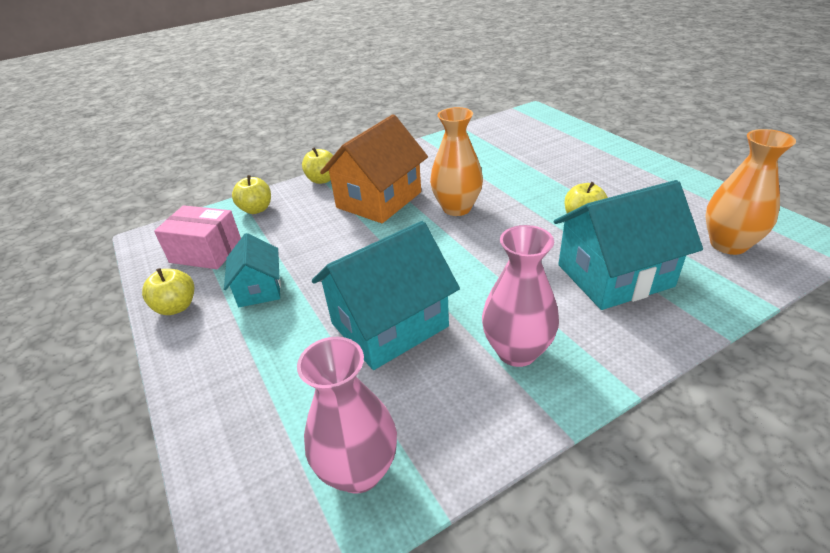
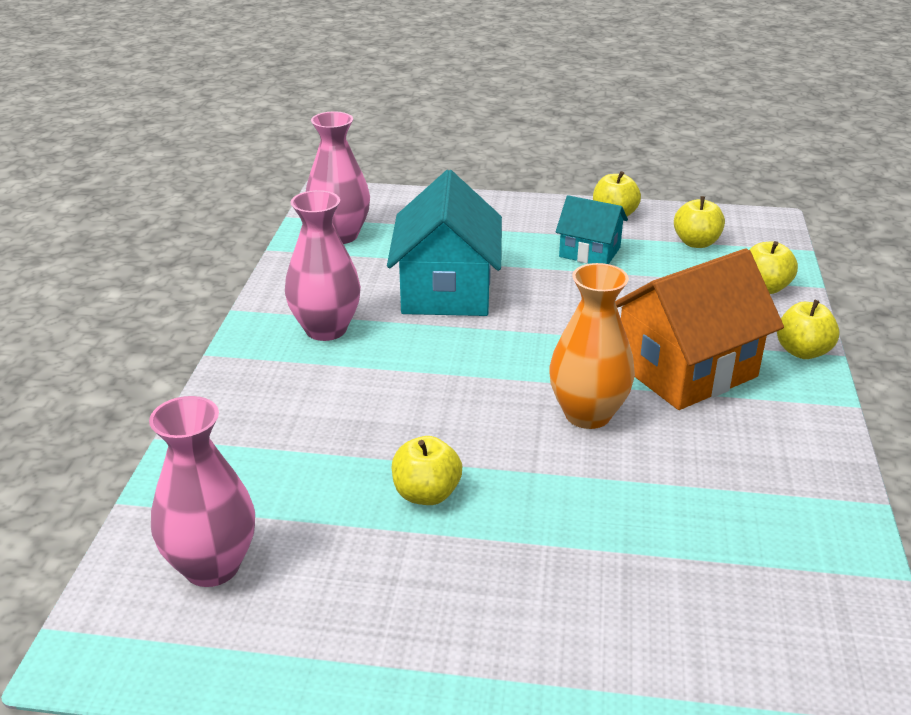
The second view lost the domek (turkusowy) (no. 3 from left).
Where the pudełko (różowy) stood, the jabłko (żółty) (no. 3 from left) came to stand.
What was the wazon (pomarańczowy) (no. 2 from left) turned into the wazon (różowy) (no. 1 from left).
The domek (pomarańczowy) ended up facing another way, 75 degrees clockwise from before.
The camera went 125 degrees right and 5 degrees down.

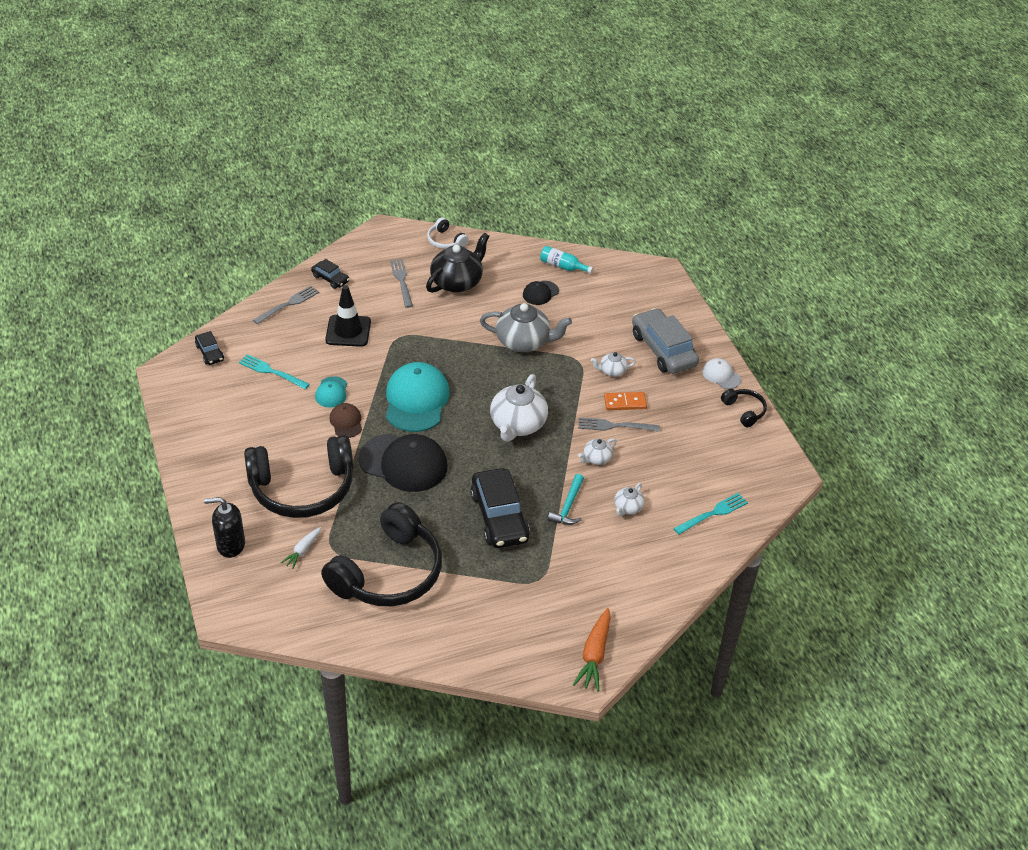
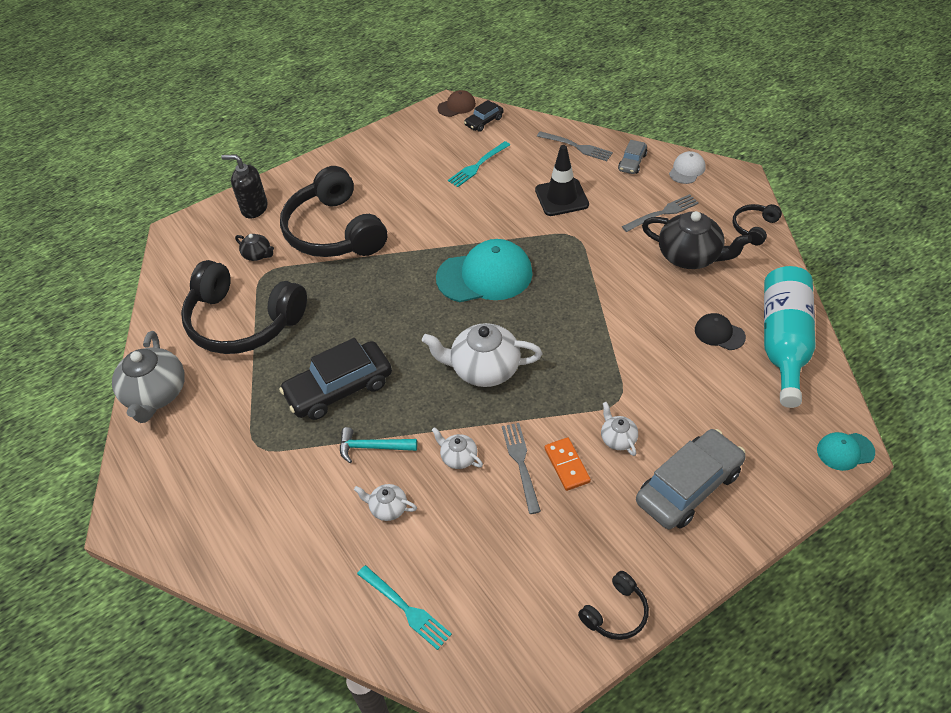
The second view lost the czapka (czarny) (no. 1 from left).
The second view lost the marchewka (pomarańczowy).
The czapka (turkusowy) (no. 1 from left in the first image) ended up elsewhere.
The czapka (brązowy) ended up elsewhere.
The imbryk (szary) ended up elsewhere.
The czapka (biały) ended up elsewhere.
Where the marchewka (biały) stood, the imbryk (czarny) (no. 1 from left) came to stand.
What was the samochód (czarny) (no. 2 from left) turned into the samochód (szary) (no. 1 from left).
What was the słuchawki (biały) turned into the słuchawki (czarny) (no. 4 from left).
The dozownik mydła (czarny) ended up facing another way, 60 degrees counterclockwise from before.
The widelec (turkusowy) (no. 1 from left in the first image) ended up facing another way, 150 degrees counterclockwise from before.
The size of the butelka (turkusowy) changed by a factor of 2.14.
The camera went 80 degrees right and 5 degrees up.

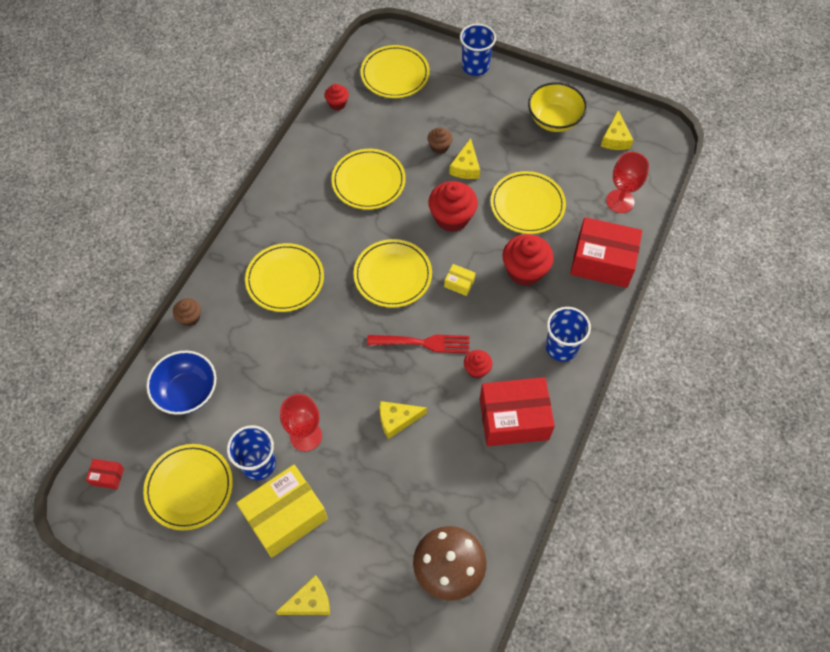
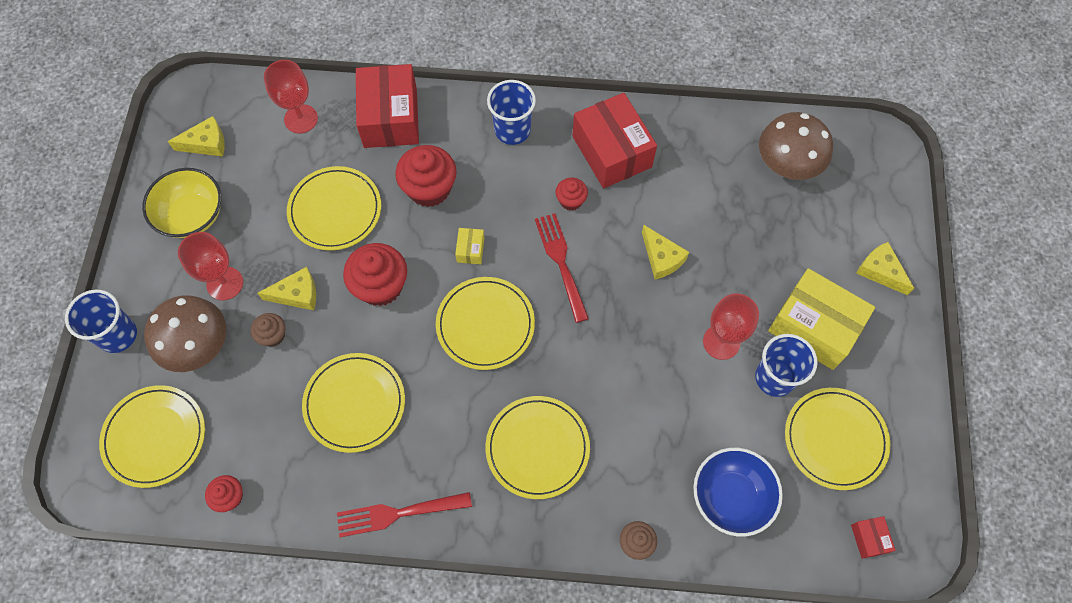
The second view gained the grzyb (brązowy) (no. 1 from left).
The second view gained the kielich (czerwony) (no. 1 from left).
The second view gained the widelec (czerwony) (no. 1 from left).
The camera went 110 degrees left and 5 degrees up.

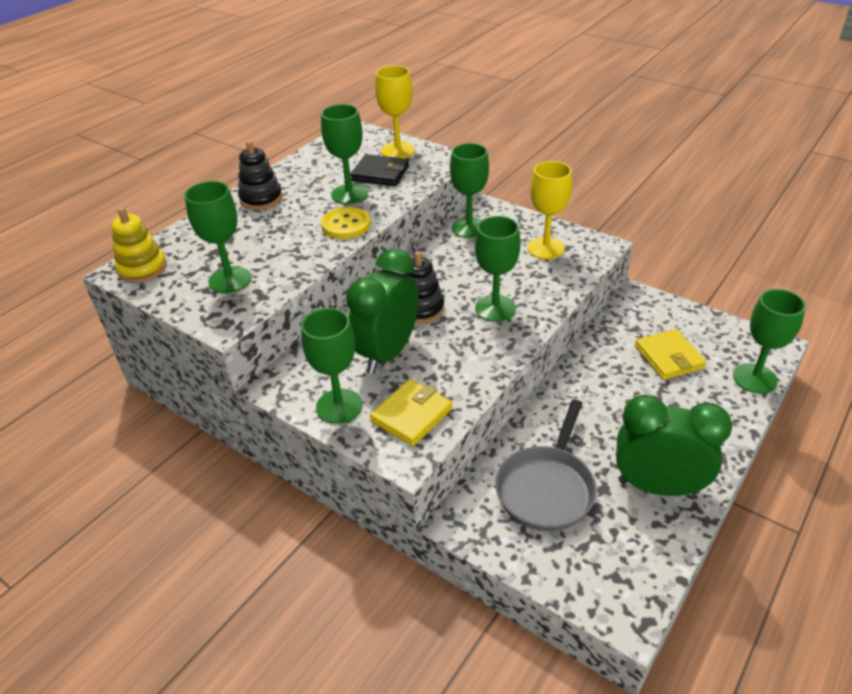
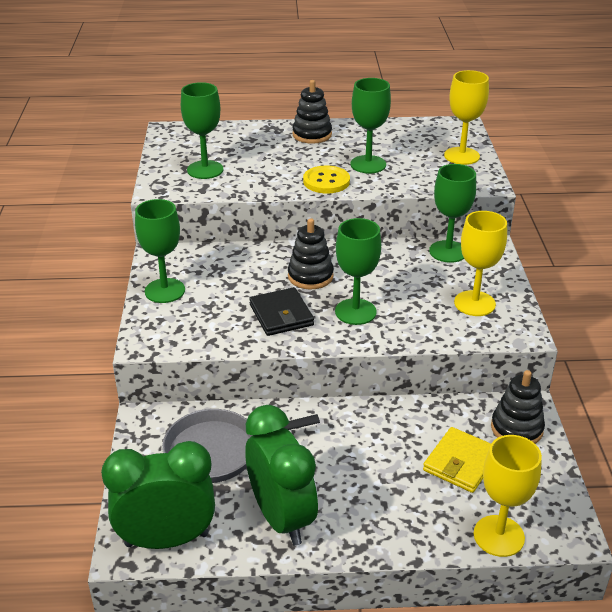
The second view lost the zabawka nakładanka (żółty).
The second view lost the portfel (żółty) (no. 1 from left).
The second view gained the zabawka nakładanka (czarny) (no. 3 from left).
The budzik (zielony) (no. 1 from left) ended up elsewhere.
The portfel (czarny) ended up elsewhere.
What was the kielich (zielony) (no. 6 from left) turned into the kielich (żółty) (no. 3 from left).
The camera went 50 degrees right and 5 degrees down.

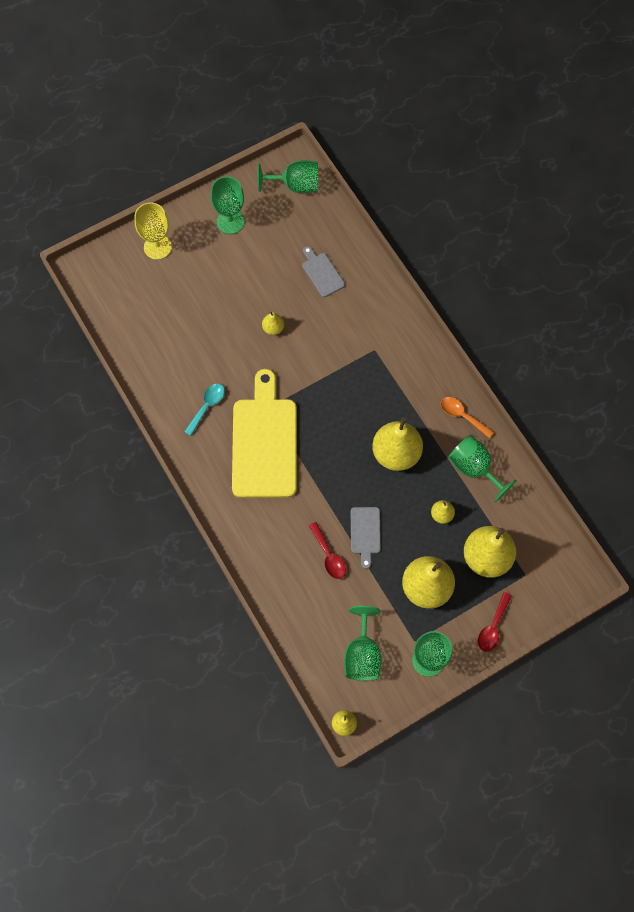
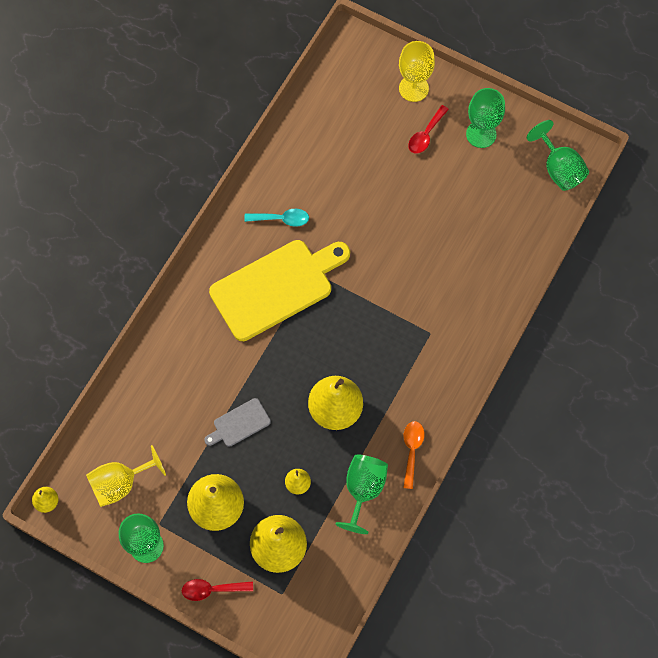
The second view lost the gruszka (żółty) (no. 1 from left).
The second view lost the deska do krojenia (szary) (no. 1 from left).
The łyżka (czerwony) (no. 1 from left in the first image) ended up elsewhere.
What was the kielich (zielony) (no. 3 from left) turned into the kielich (żółty) (no. 1 from left).
The camera went 60 degrees right and 0 degrees up.

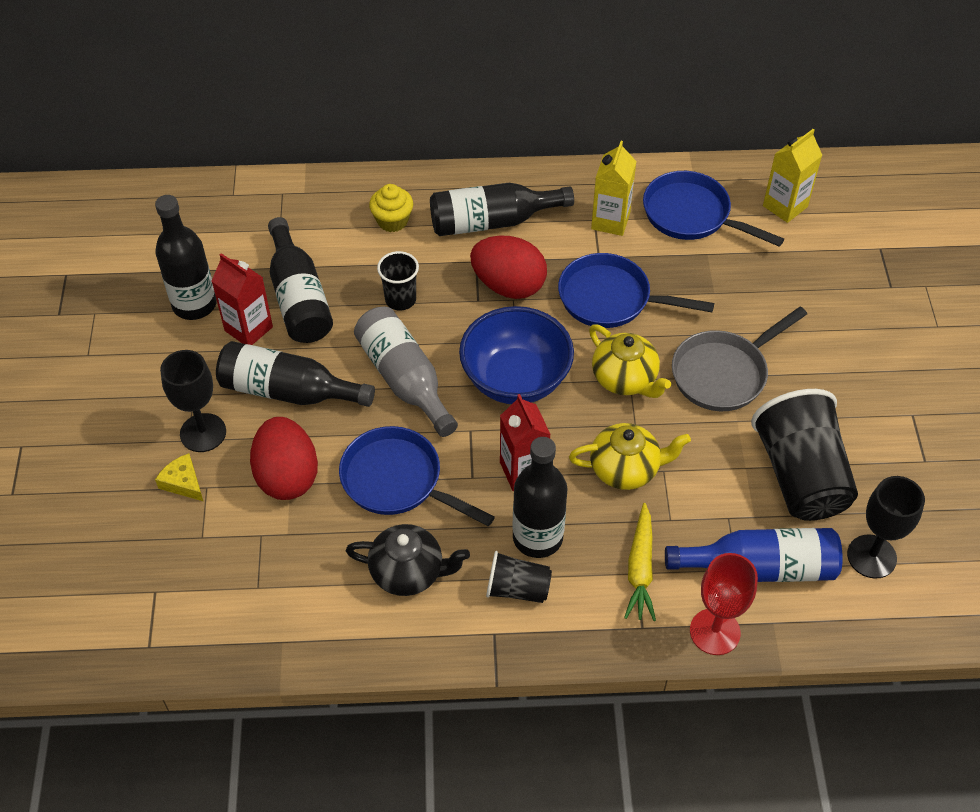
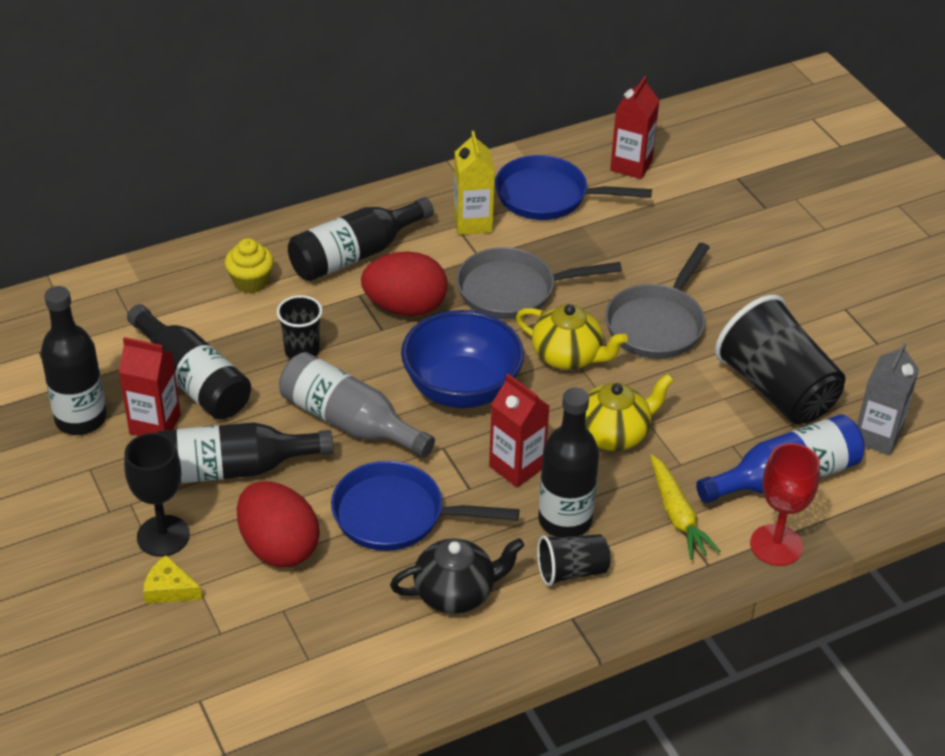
Where the kielich (czarny) (no. 2 from left) stood, the karton mleka (szary) came to stand.
What was the patelnia (niebieski) (no. 2 from left) turned into the patelnia (szary) (no. 1 from left).
What was the karton mleka (żółty) (no. 2 from left) turned into the karton mleka (czerwony) (no. 3 from left).
The camera went 25 degrees left and 10 degrees down.

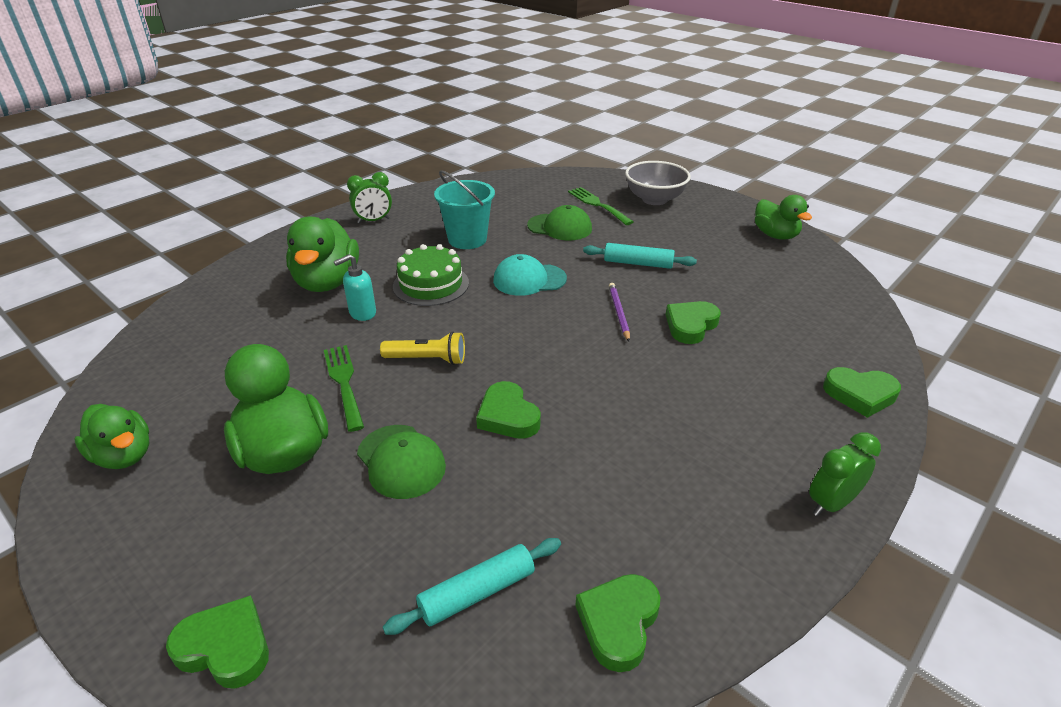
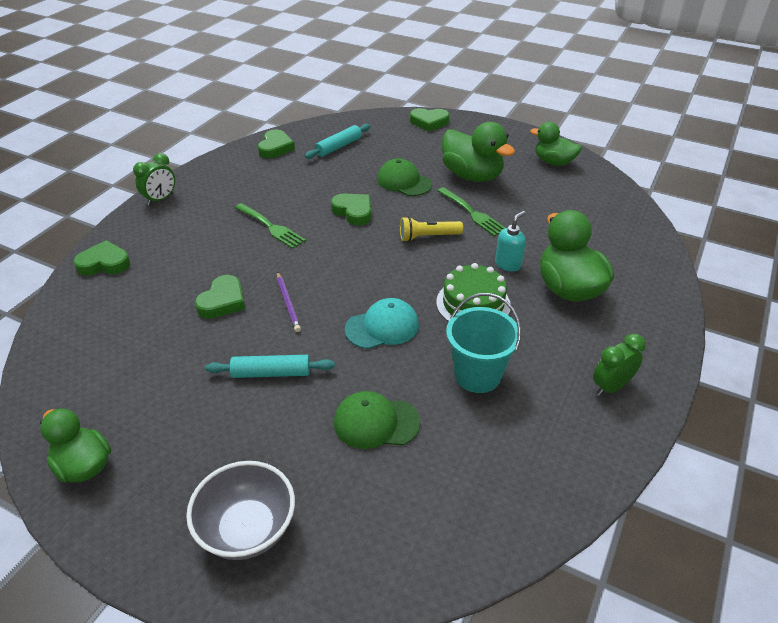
The widelec (zielony) (no. 2 from left in the first image) ended up elsewhere.
The camera went 165 degrees right and 5 degrees up.

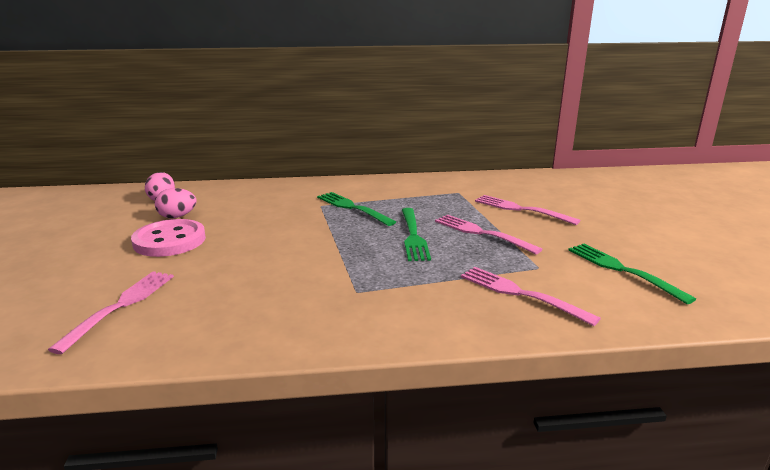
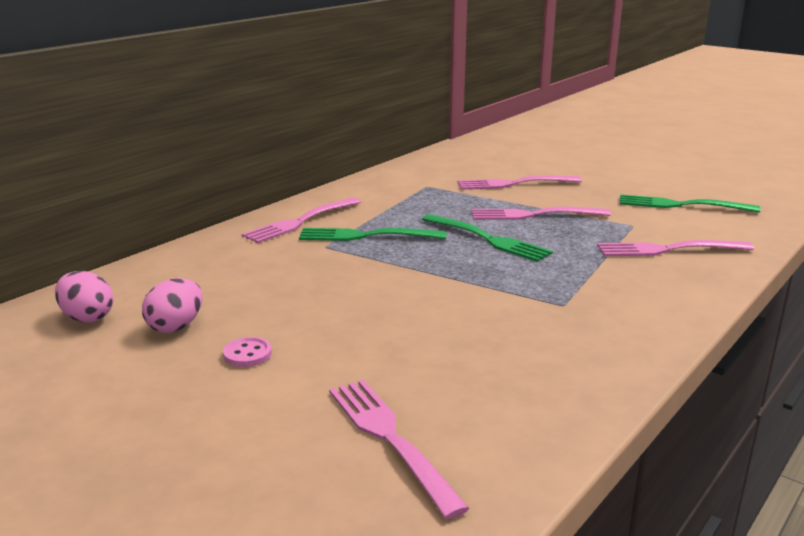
The second view gained the widelec (różowy) (no. 1 from left).
The size of the guzik (różowy) changed by a factor of 0.42.
The camera went 45 degrees left and 0 degrees up.

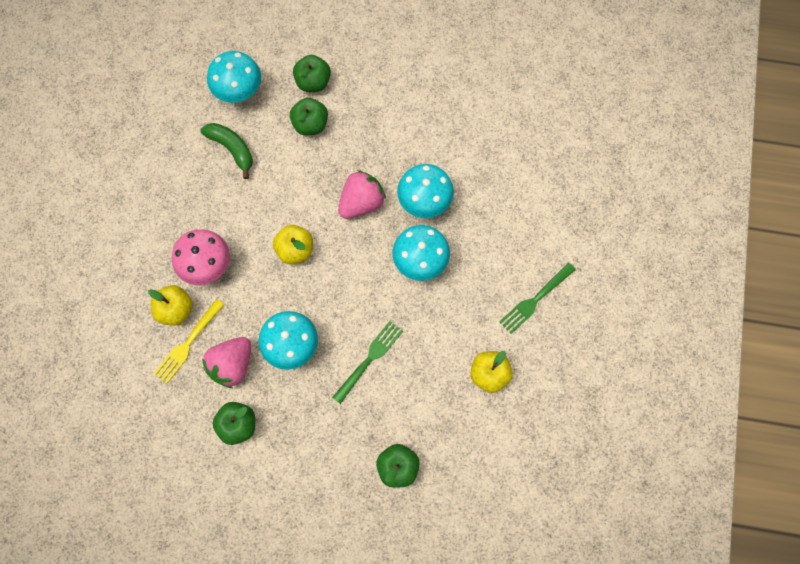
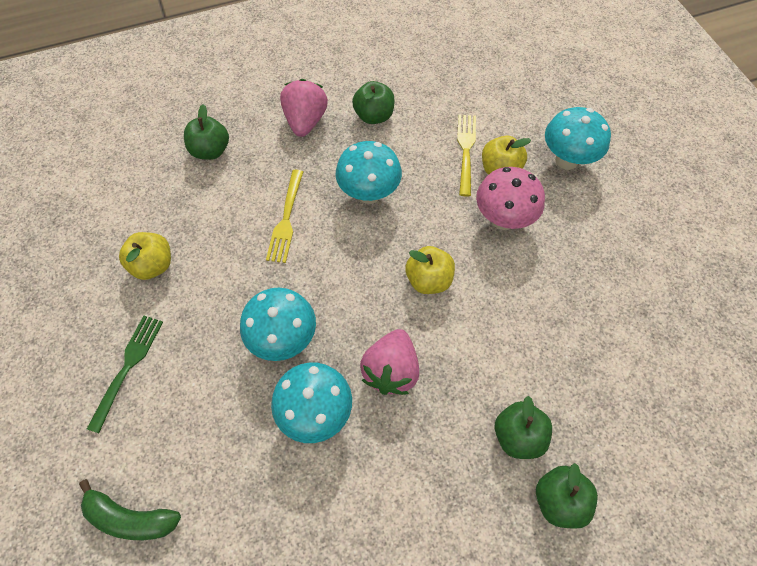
The banan (zielony) ended up elsewhere.
The truskawka (różowy) (no. 1 from left) ended up elsewhere.
The grzyb (turkusowy) (no. 1 from left in the first image) ended up elsewhere.
What was the widelec (zielony) (no. 1 from left) turned into the widelec (żółty) (no. 1 from left).
The camera went 150 degrees right and 10 degrees down.

